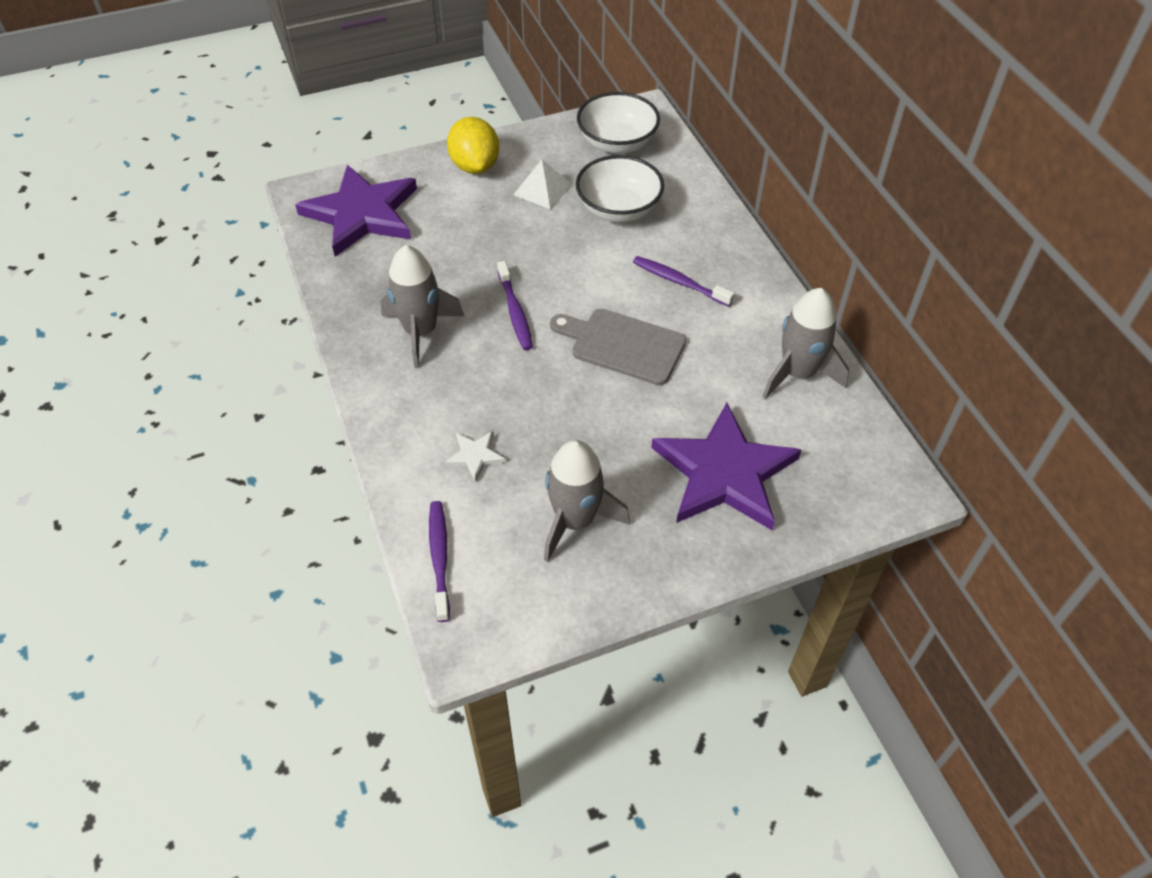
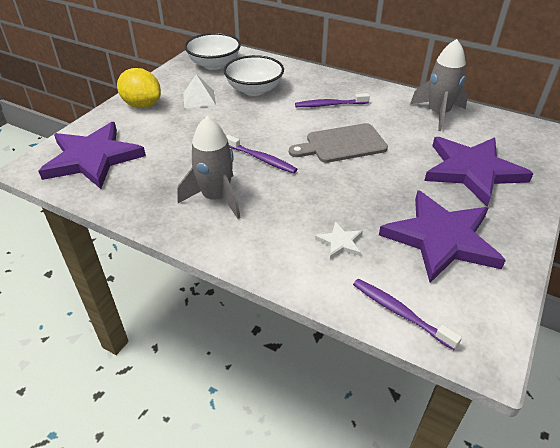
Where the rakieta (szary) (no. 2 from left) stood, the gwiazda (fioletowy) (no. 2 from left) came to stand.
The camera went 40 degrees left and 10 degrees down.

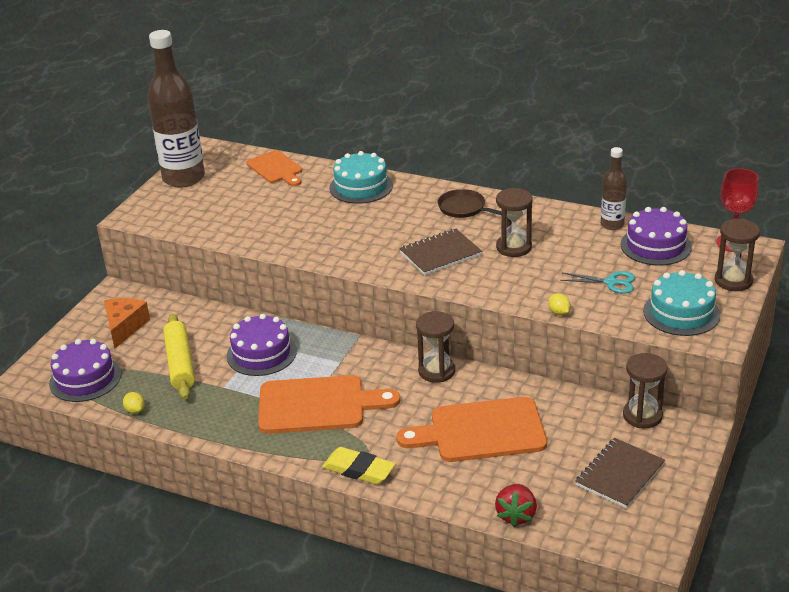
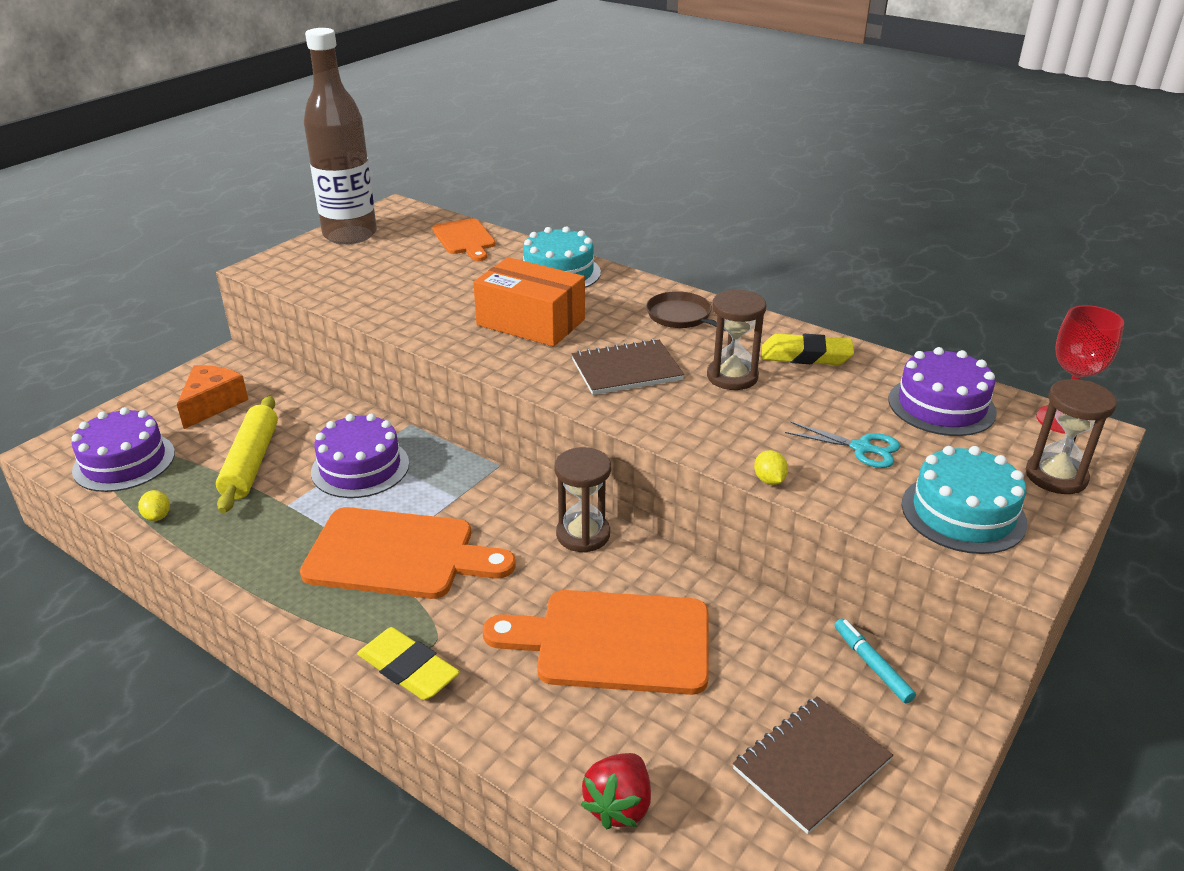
The second view lost the butelka (brązowy) (no. 2 from left).
The second view gained the pudełko (pomarańczowy).
The second view gained the gumka do mazania (żółty) (no. 2 from left).
Where the klepsydra (brązowy) (no. 3 from left) stood, the flamaster (turkusowy) came to stand.
The camera went 10 degrees right and 0 degrees up.

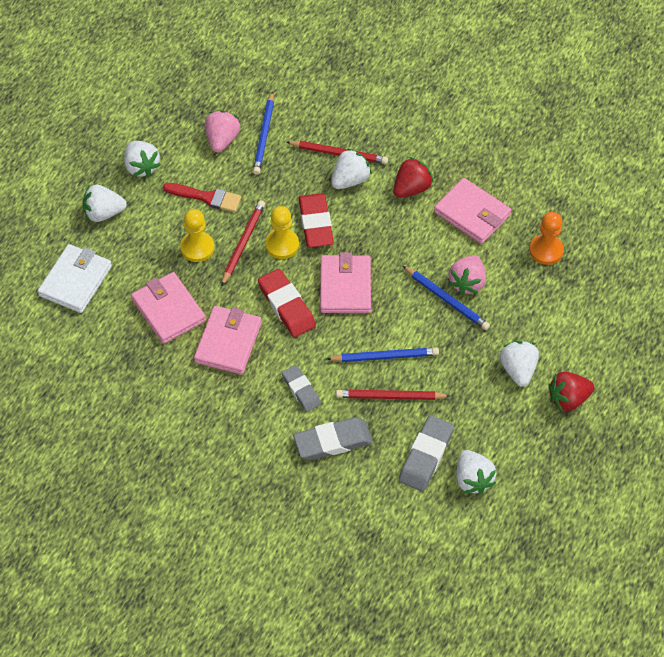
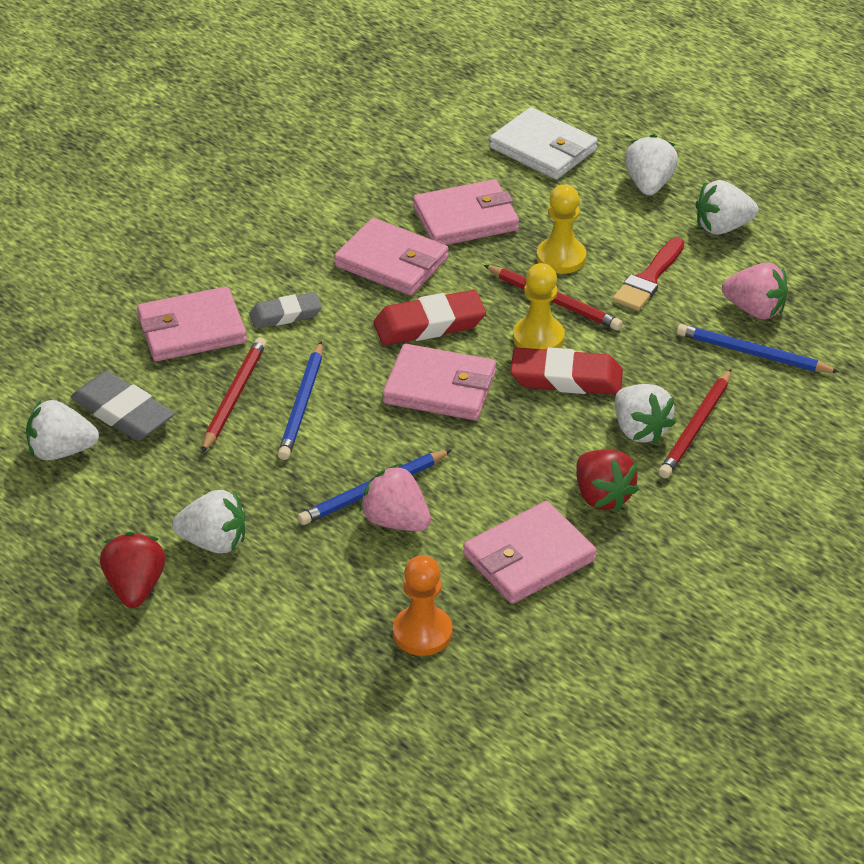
Where the gumka do mazania (szary) (no. 2 from left) stood, the portfel (różowy) (no. 1 from left) came to stand.
The camera went 105 degrees right and 15 degrees down.

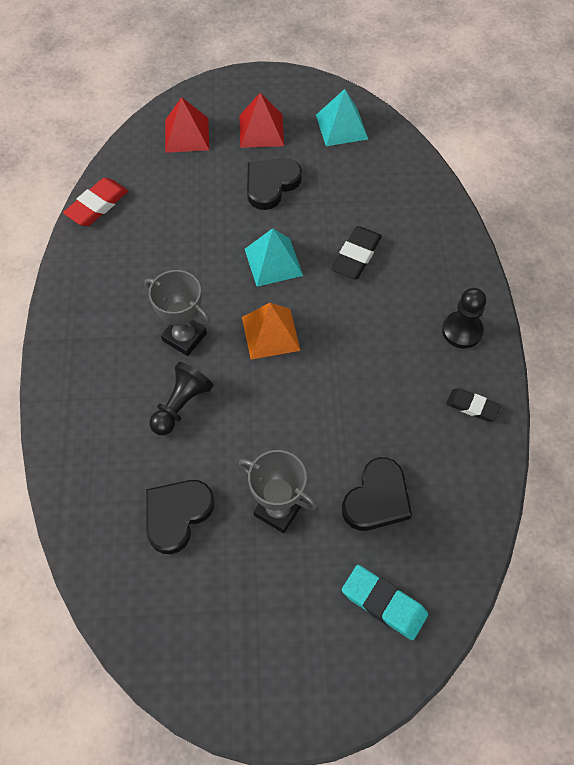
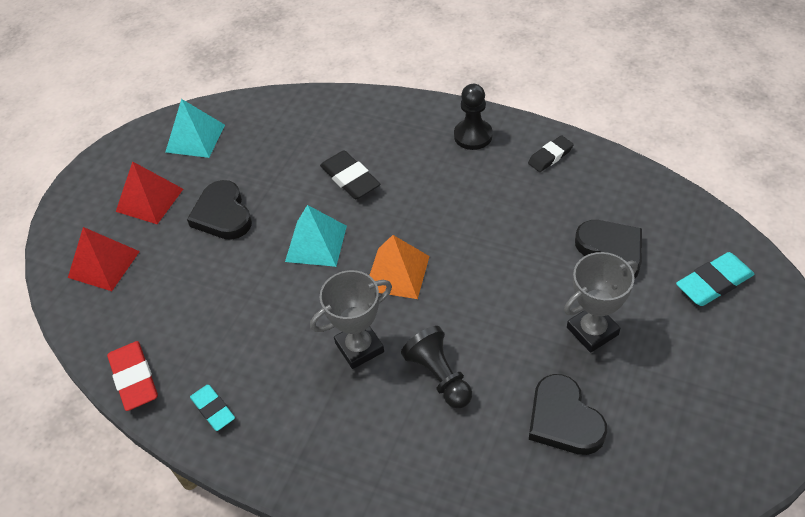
The second view gained the gumka do mazania (turkusowy) (no. 1 from left).
The camera went 60 degrees left and 10 degrees down.

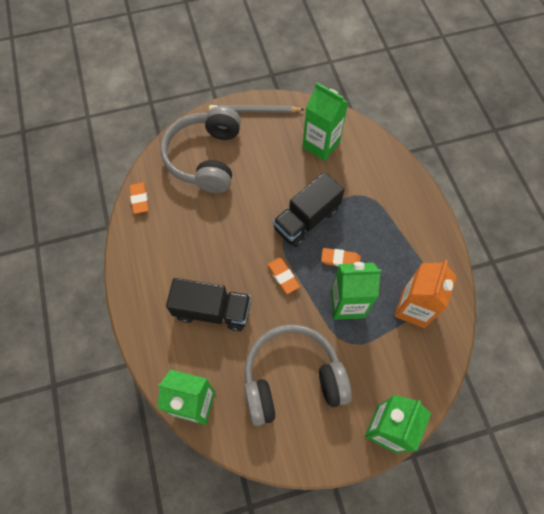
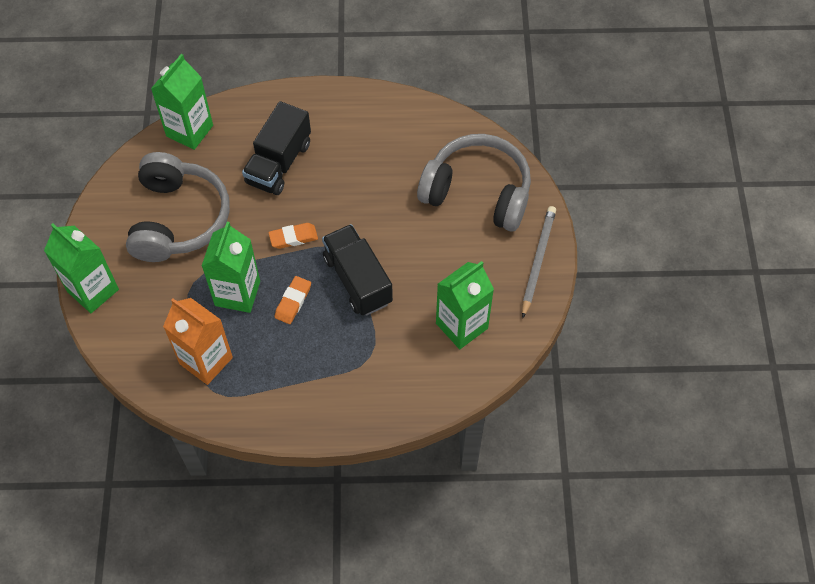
The second view lost the gumka do mazania (pomarańczowy) (no. 1 from left).
The camera went 105 degrees right and 5 degrees down.

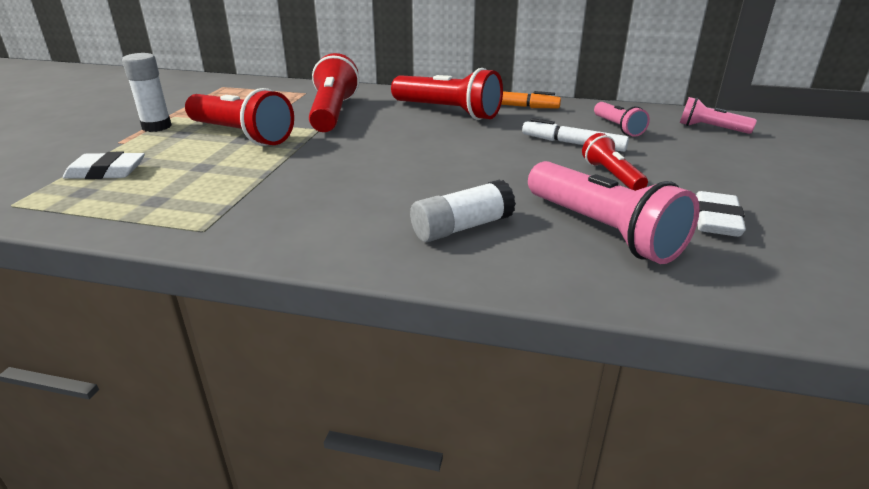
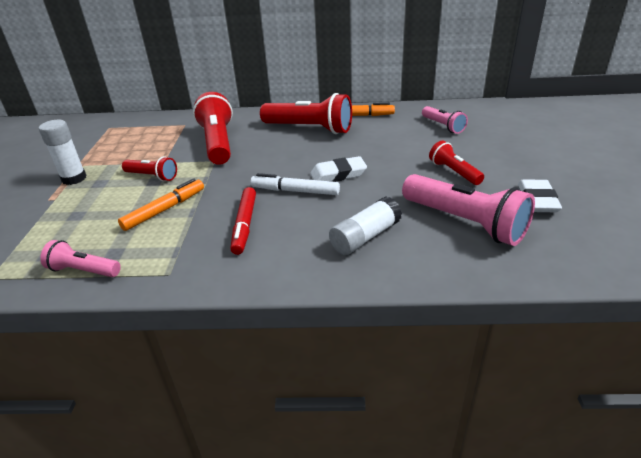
The second view gained the flamaster (pomarańczowy) (no. 1 from left).
The second view gained the flamaster (czerwony).
The gumka do mazania (biały) (no. 1 from left) ended up elsewhere.
The flamaster (biały) ended up elsewhere.
The latarka (różowy) (no. 3 from left in the first image) ended up elsewhere.
The size of the latarka (czerwony) (no. 1 from left) changed by a factor of 0.55.
The camera went 10 degrees left and 5 degrees up.

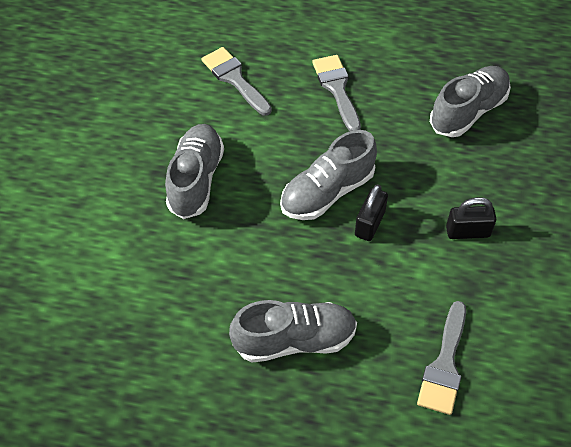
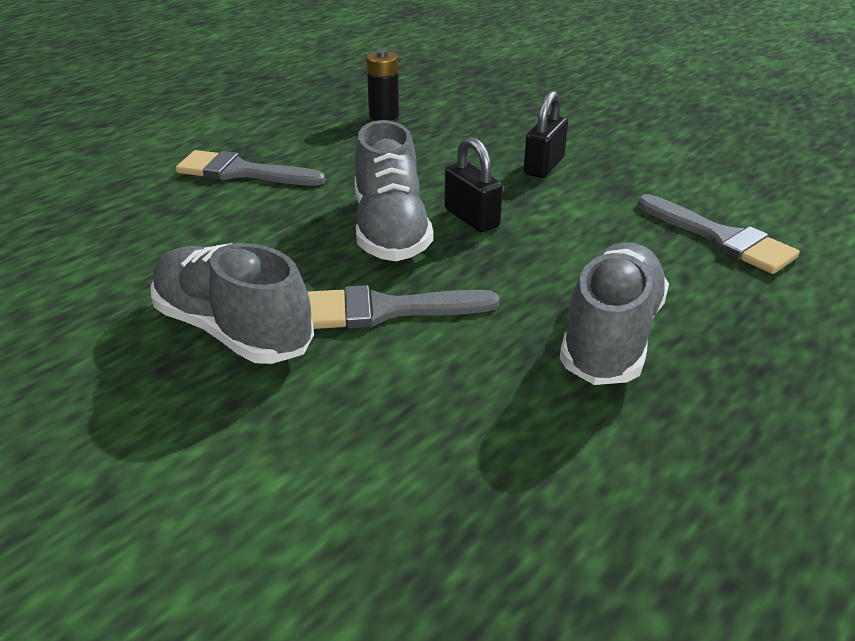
The pędzel (szary) (no. 1 from left in the first image) ended up elsewhere.
Where the but (szary) (no. 4 from left) stood, the bateria (czarny) came to stand.
The camera went 60 degrees left and 20 degrees down.

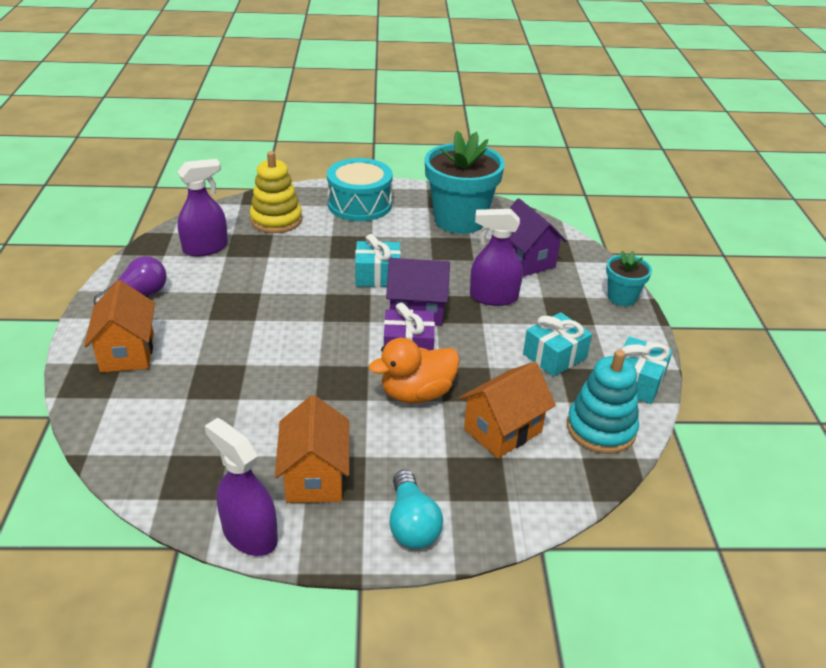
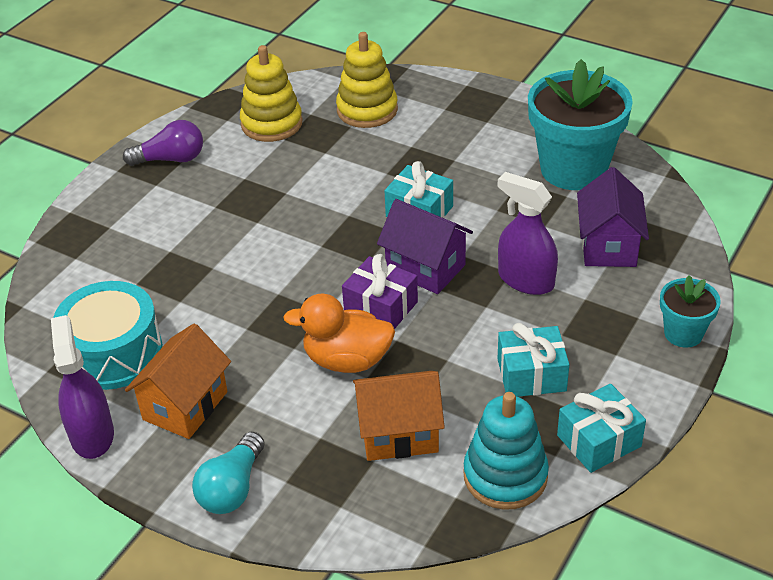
The second view lost the domek (pomarańczowy) (no. 1 from left).
The bęben (turkusowy) ended up elsewhere.
Where the spryskiwacz (fioletowy) (no. 1 from left) stood, the zabawka nakładanka (żółty) (no. 1 from left) came to stand.
The camera went 35 degrees right and 5 degrees up.

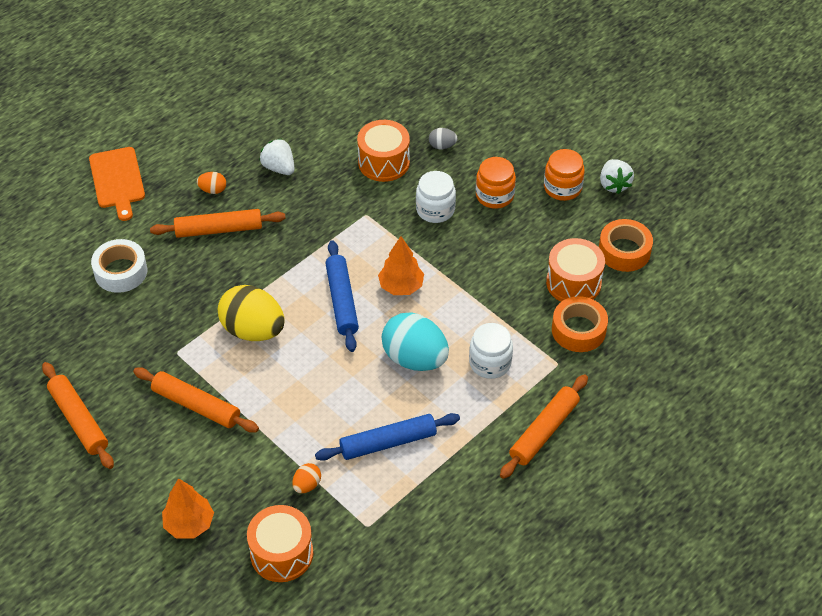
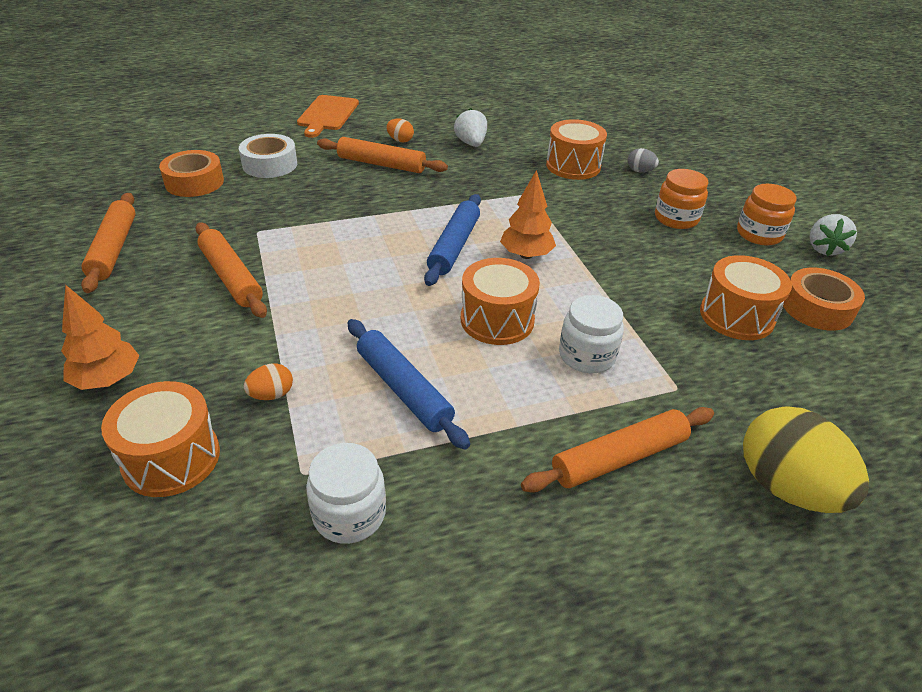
The jajko (żółty) ended up elsewhere.
The słoik (biały) (no. 1 from left) ended up elsewhere.
The taśma klejąca (pomarańczowy) (no. 1 from left) ended up elsewhere.
Where the jajko (turkusowy) stood, the bęben (pomarańczowy) (no. 2 from left) came to stand.
The wałek do ciasta (niebieski) (no. 2 from left in the first image) ended up facing another way, 45 degrees clockwise from before.
The camera went 25 degrees right and 10 degrees down.

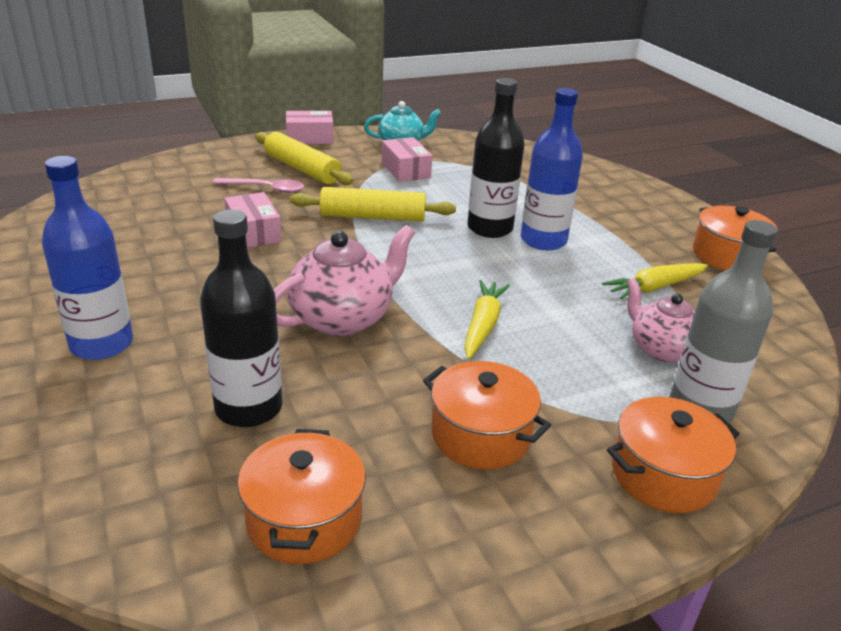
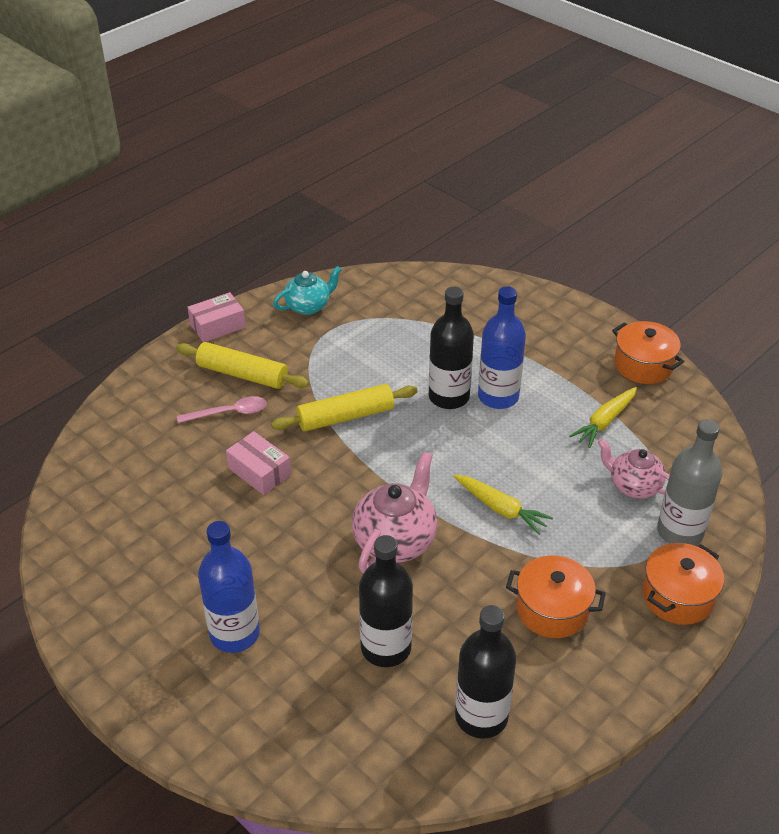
The second view lost the pudełko (różowy) (no. 3 from left).
Where the garnek (pomarańczowy) (no. 1 from left) stood, the butelka (czarny) (no. 3 from left) came to stand.
The marchewka (żółty) (no. 1 from left) ended up facing another way, 135 degrees clockwise from before.
The camera went 20 degrees left and 10 degrees up.

